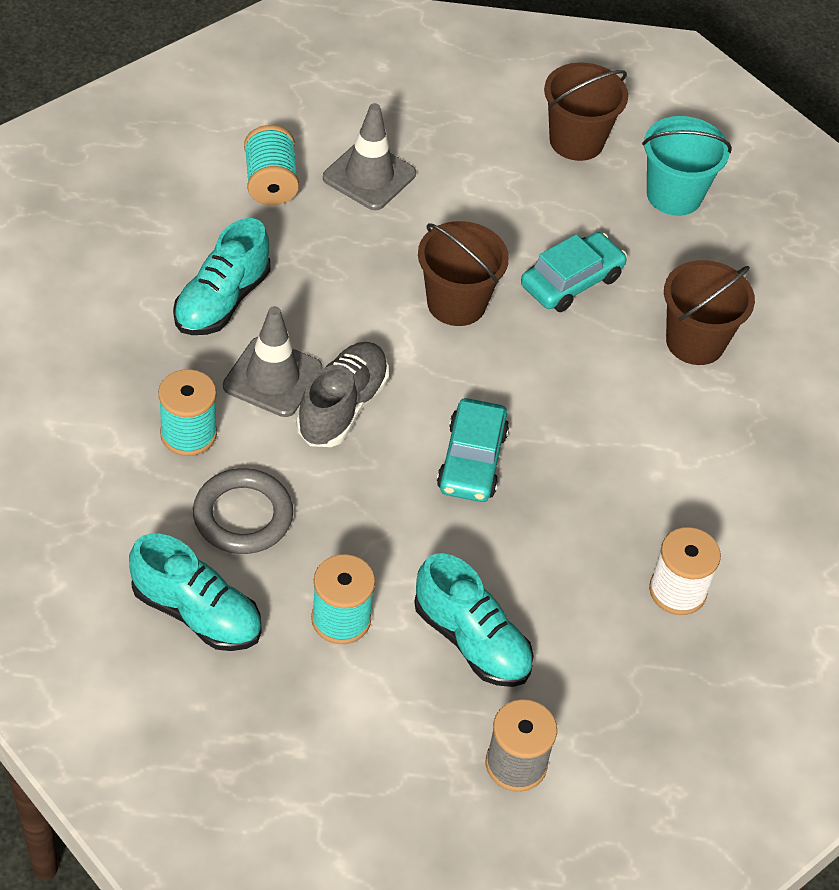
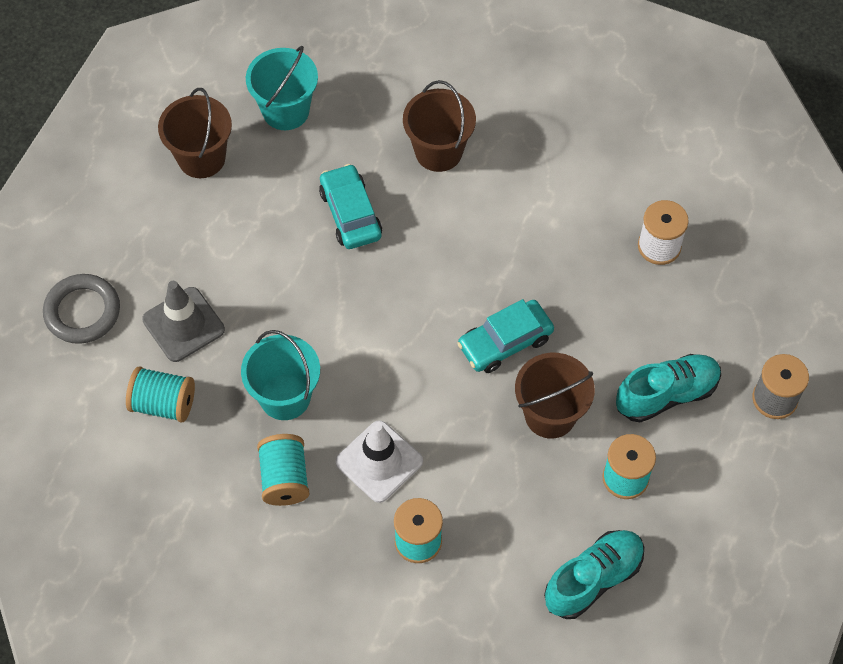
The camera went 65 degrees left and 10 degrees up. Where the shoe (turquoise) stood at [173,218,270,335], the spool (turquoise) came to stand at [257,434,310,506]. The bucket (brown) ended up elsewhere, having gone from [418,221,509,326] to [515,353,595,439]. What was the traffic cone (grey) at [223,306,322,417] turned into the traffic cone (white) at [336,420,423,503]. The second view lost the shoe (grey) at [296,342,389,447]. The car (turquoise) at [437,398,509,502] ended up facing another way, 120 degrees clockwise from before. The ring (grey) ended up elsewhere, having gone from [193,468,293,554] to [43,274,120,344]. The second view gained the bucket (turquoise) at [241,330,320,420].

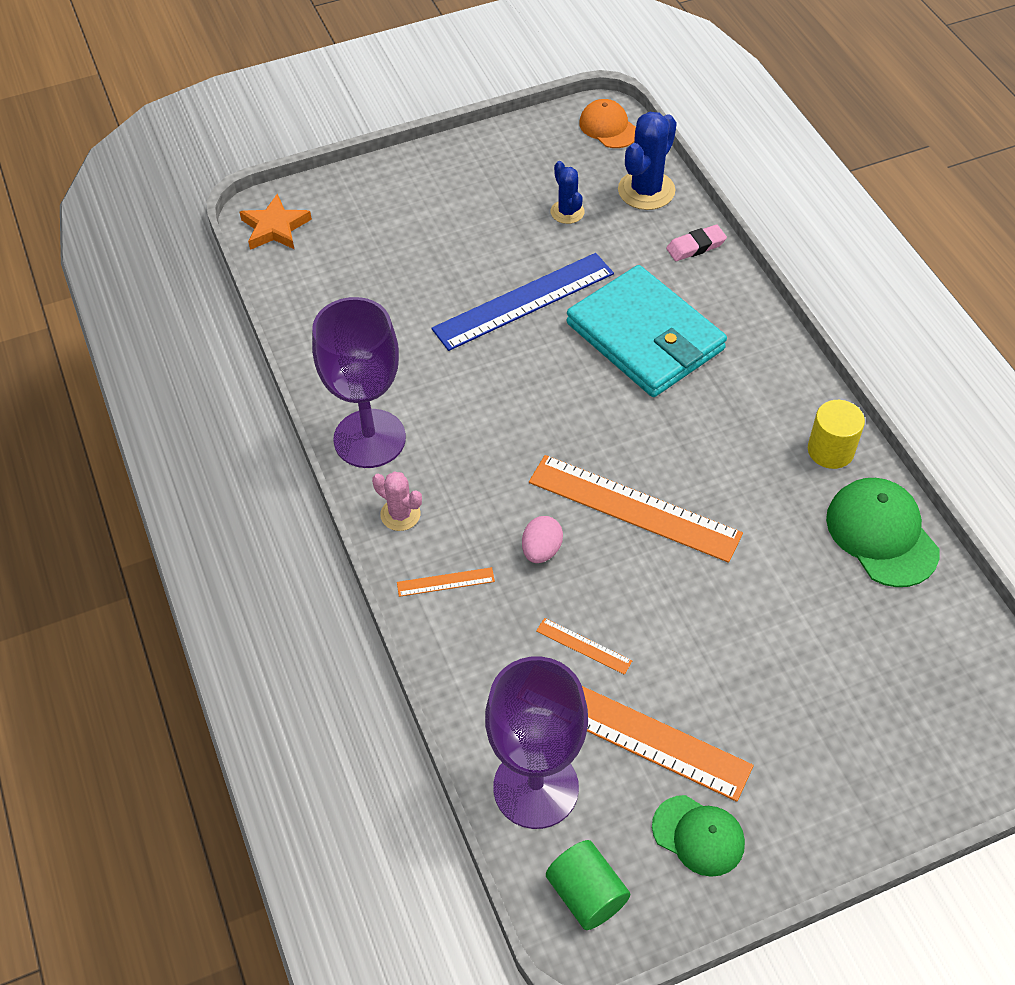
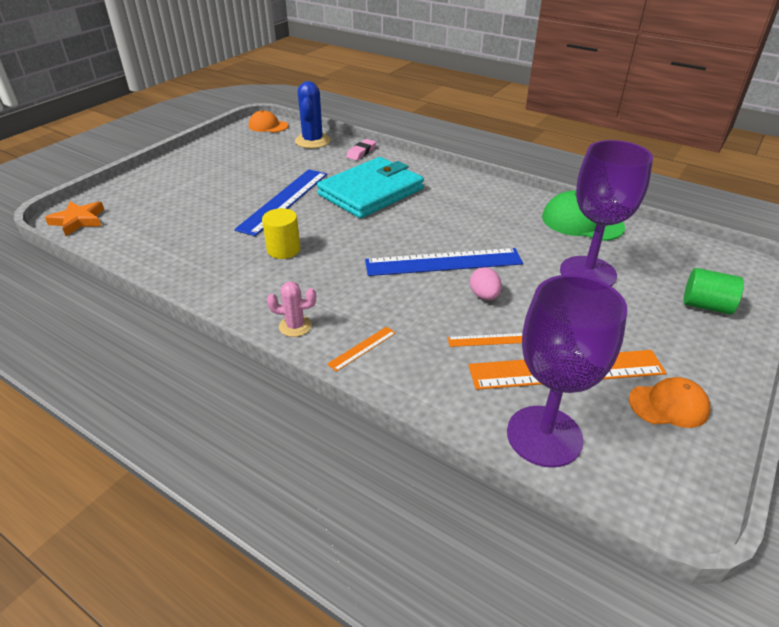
The camera went 35 degrees left and 15 degrees down. The second view lost the cactus (blue) at [550,161,585,224]. The wallet (turquoise) at [567,265,727,397] ended up facing another way, 60 degrees counterclockwise from before. The goblet (purple) ended up elsewhere, having gone from [312,297,406,468] to [560,140,653,286]. The cylinder (yellow) ended up elsewhere, having gone from [808,400,865,469] to [262,208,301,259]. What was the ruler (orange) at [529,455,743,563] turned into the ruler (blue) at [365,248,523,276]. The egg (pink) ended up elsewhere, having gone from [522,516,563,563] to [470,267,502,300]. What was the cap (green) at [652,795,745,877] turned into the cap (orange) at [629,377,710,428]. The cylinder (green) ended up elsewhere, having gone from [546,840,630,930] to [684,268,744,314].

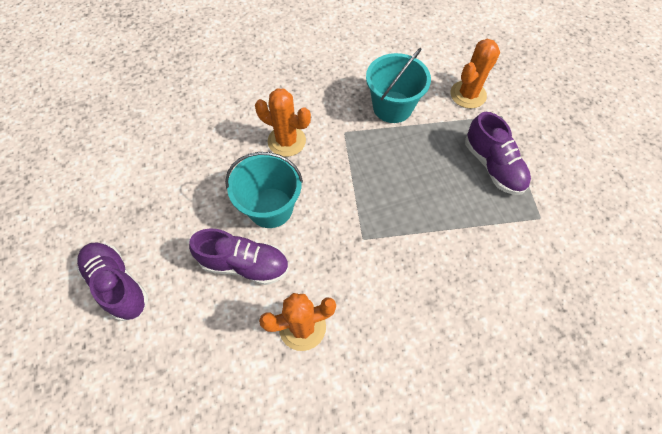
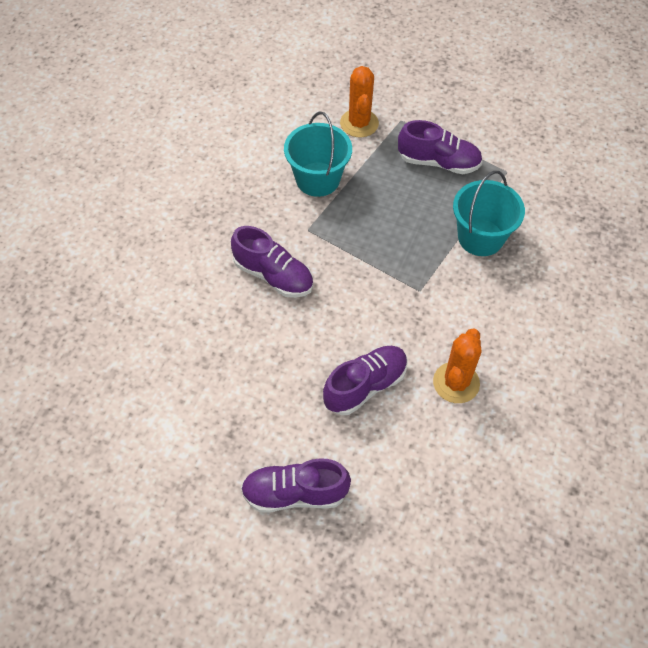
The camera went 50 degrees left and 5 degrees down. Where the cactus (orange) stood at [255,88,311,157], the shoe (purple) came to stand at [231,226,313,298]. The bucket (turquoise) ended up elsewhere, having gone from [225,152,303,228] to [453,171,525,256].

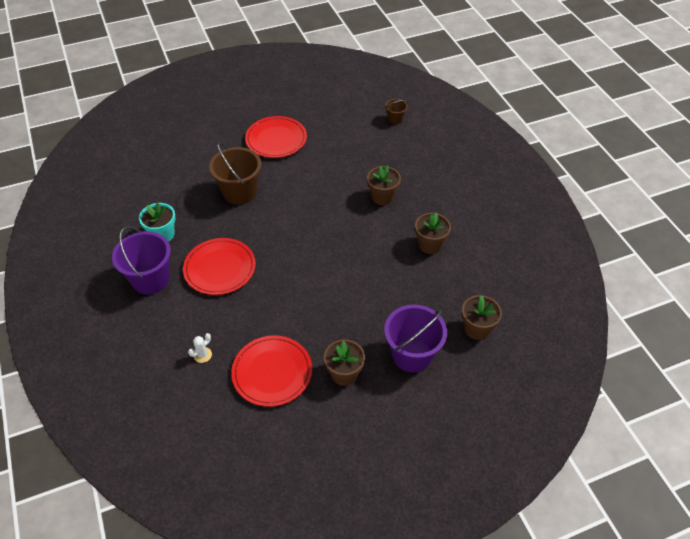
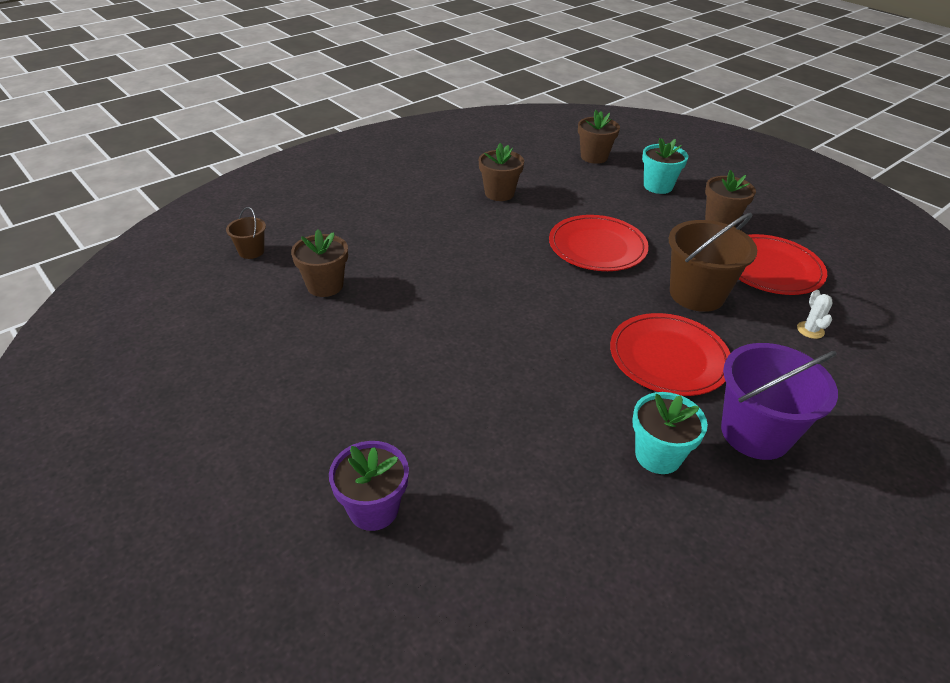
The camera went 110 degrees left and 10 degrees down. The plate (red) ended up elsewhere, having gone from [245,116,307,158] to [549,215,649,271]. The bucket (brown) ended up elsewhere, having gone from [209,142,261,205] to [669,213,757,312]. The flower pot (brown) ended up elsewhere, having gone from [367,165,401,205] to [291,229,348,297]. Where the bucket (purple) stood at [384,305,447,373], the flower pot (turquoise) came to stand at [642,138,688,194]. The cactus (white) at [188,333,212,363] ended up facing another way, 60 degrees clockwise from before. The second view gained the flower pot (purple) at [329,441,409,531].

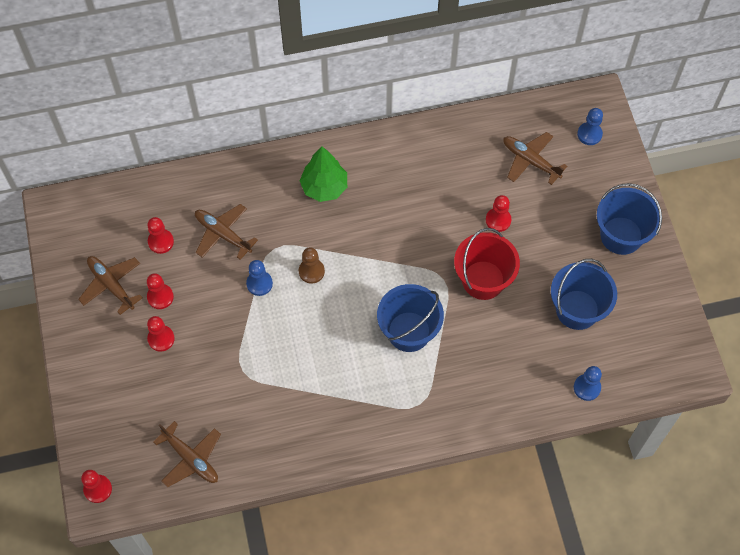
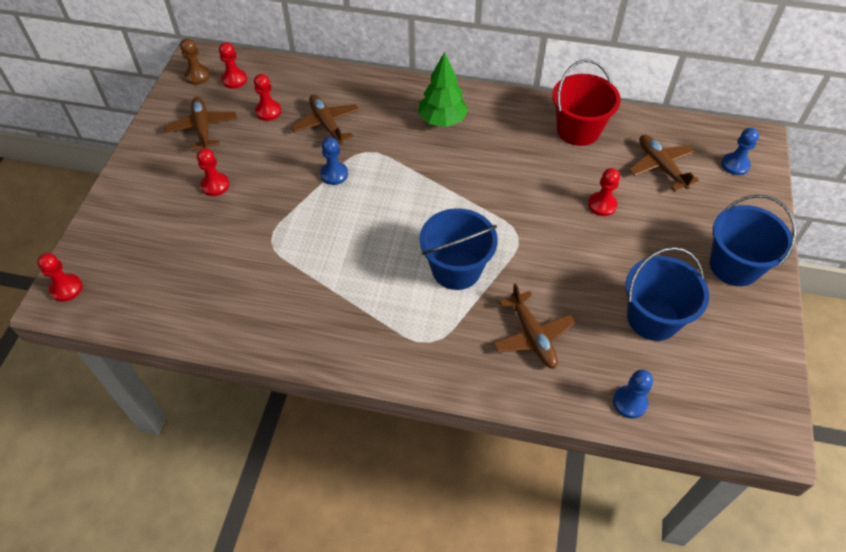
The camera went 25 degrees right and 10 degrees down. The bucket (red) ended up elsewhere, having gone from [454,228,520,300] to [552,59,621,146]. The pawn (brown) ended up elsewhere, having gone from [299,247,325,284] to [180,38,210,85]. The pawn (red) ended up elsewhere, having gone from [147,273,174,309] to [219,42,247,89]. The plane (brown) ended up elsewhere, having gone from [153,421,221,488] to [493,283,575,369].

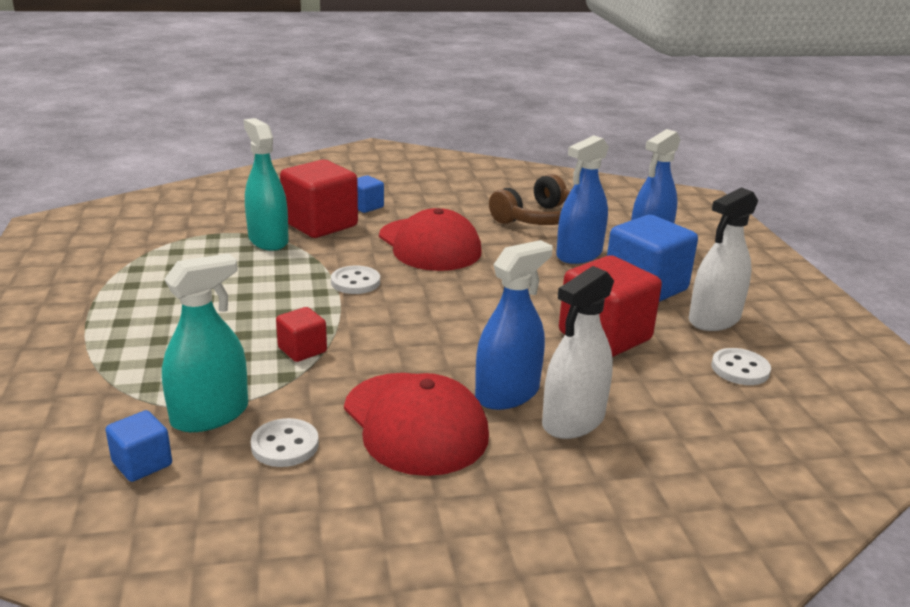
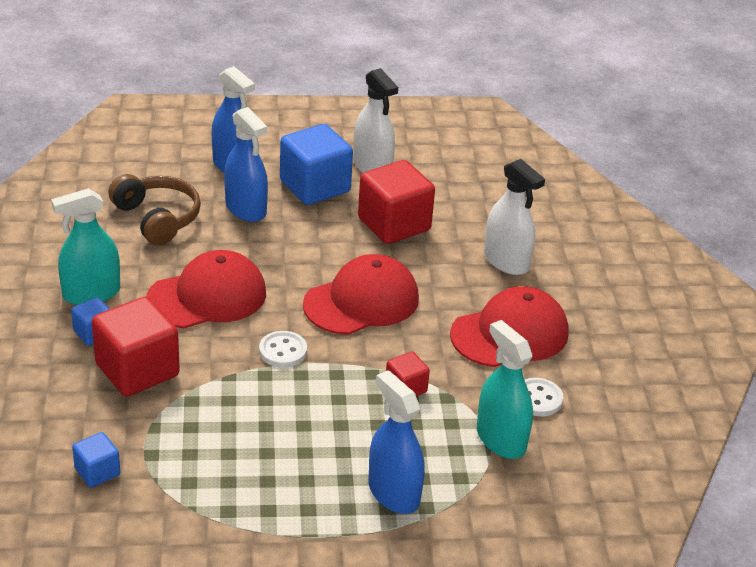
The camera went 85 degrees left and 10 degrees up. The spray bottle (turquoise) ended up elsewhere, having gone from [244,118,289,251] to [51,188,120,305]. The spray bottle (blue) ended up elsewhere, having gone from [475,240,553,410] to [368,370,425,514]. The second view lost the button (white) at [711,348,771,385]. The cube (blue) ended up elsewhere, having gone from [105,410,172,482] to [72,432,120,487]. The second view gained the cap (red) at [303,254,419,335].

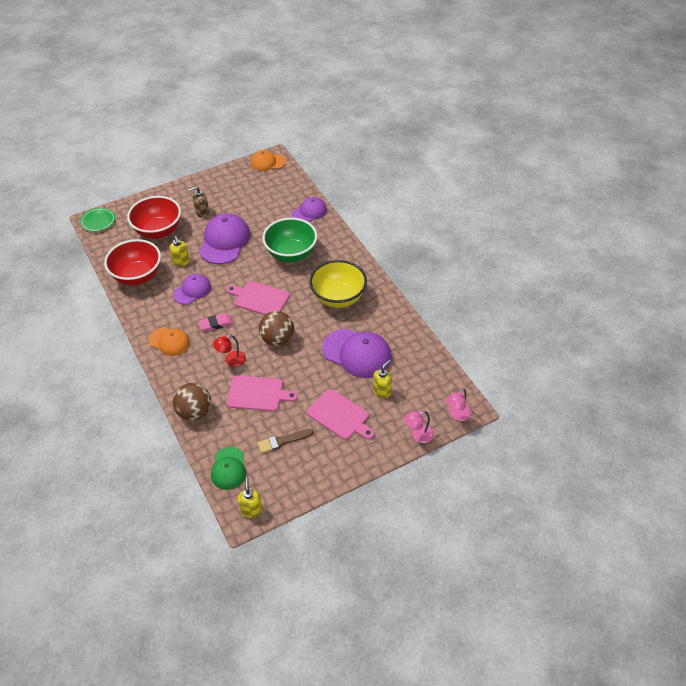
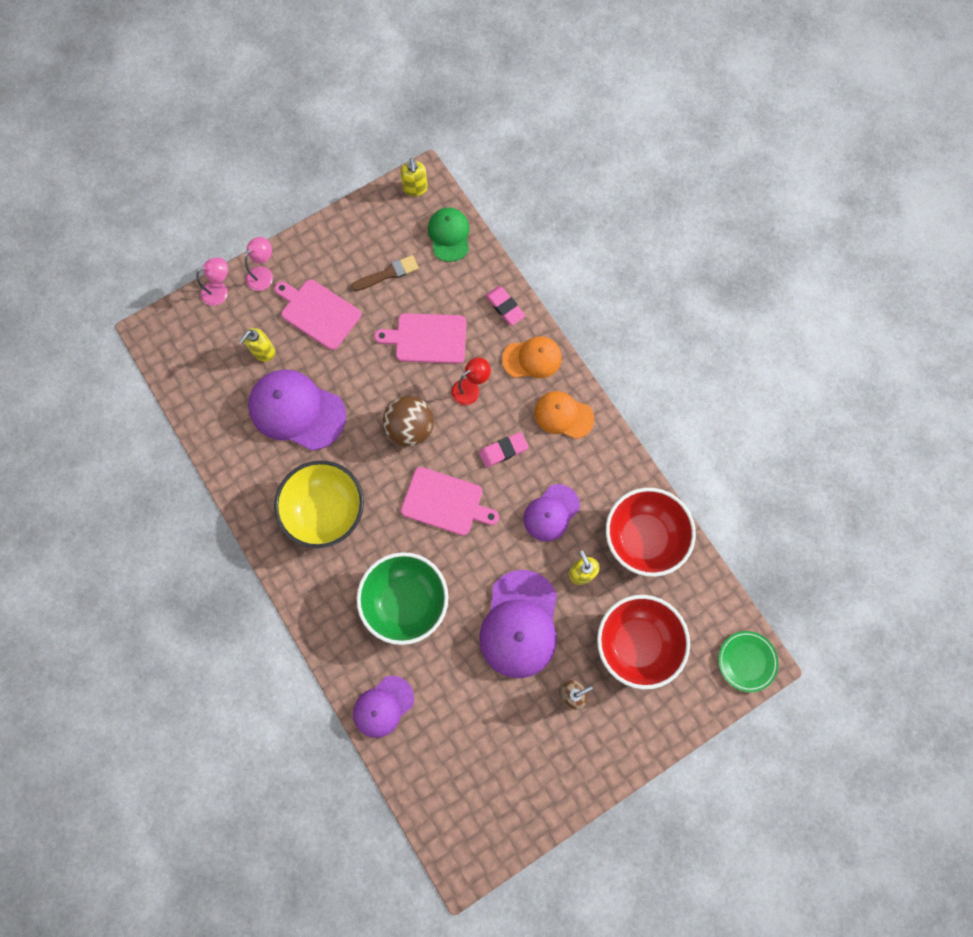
The camera went 175 degrees right and 25 degrees up. The cap (orange) ended up elsewhere, having gone from [251,150,286,171] to [502,336,562,378]. Where the ball (brown) stood at [173,383,211,421], the eraser (pink) came to stand at [485,286,526,325]. The lamp (pink) ended up elsewhere, having gone from [446,389,471,421] to [245,237,273,291].

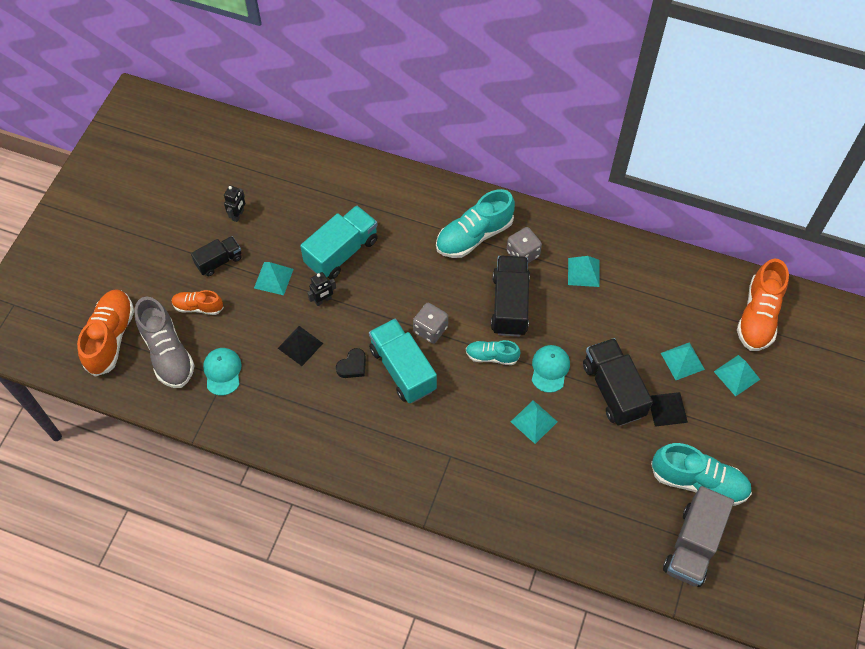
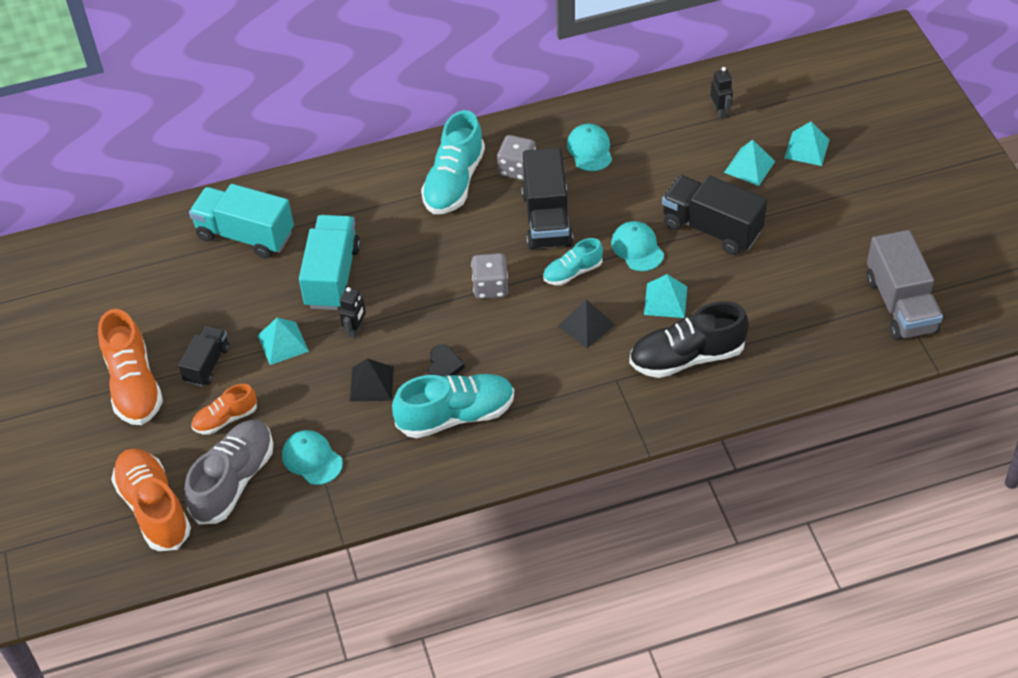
The camera went 35 degrees left and 10 degrees down. The robot (black) ended up elsewhere, having gone from [224,185,245,222] to [710,67,733,119]. The truck (black) at [491,256,530,336] ended up facing another way, 150 degrees counterclockwise from before. Where the pyramid (turquoise) stood at [568,256,600,287], the cap (turquoise) came to stand at [567,124,612,171]. The shoe (orange) ended up elsewhere, having gone from [737,259,789,351] to [98,309,163,425]. The shoe (grey) at [135,297,195,388] ended up facing another way, 90 degrees counterclockwise from before. The truck (turquoise) ended up elsewhere, having gone from [369,318,437,403] to [189,184,294,259]. The pyramid (black) ended up elsewhere, having gone from [651,392,688,427] to [558,299,615,348]. The shoe (turquoise) ended up elsewhere, having gone from [651,443,752,506] to [392,374,514,438]. The second view gained the shoe (black) at [629,302,749,378].

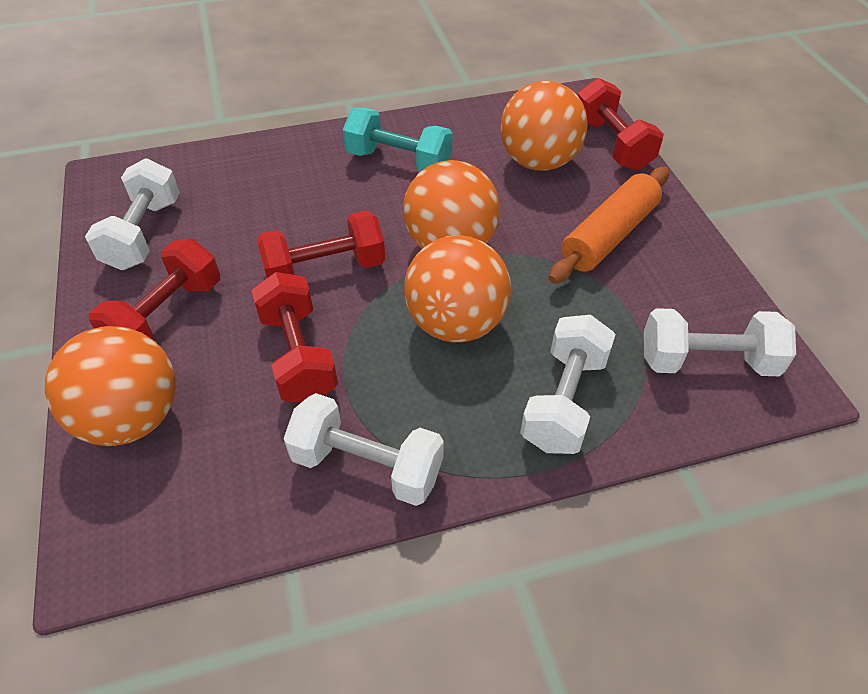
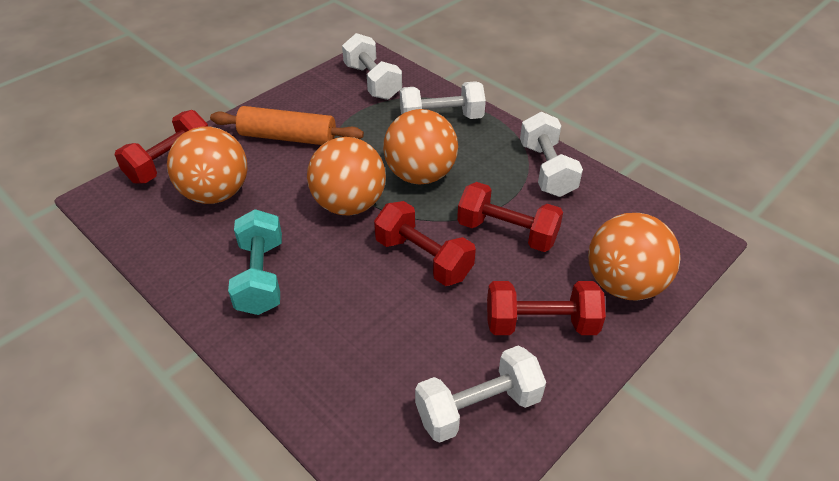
The camera went 120 degrees left and 5 degrees down. The dumbbell (red) at [252,272,338,402] ended up facing another way, 75 degrees clockwise from before.

